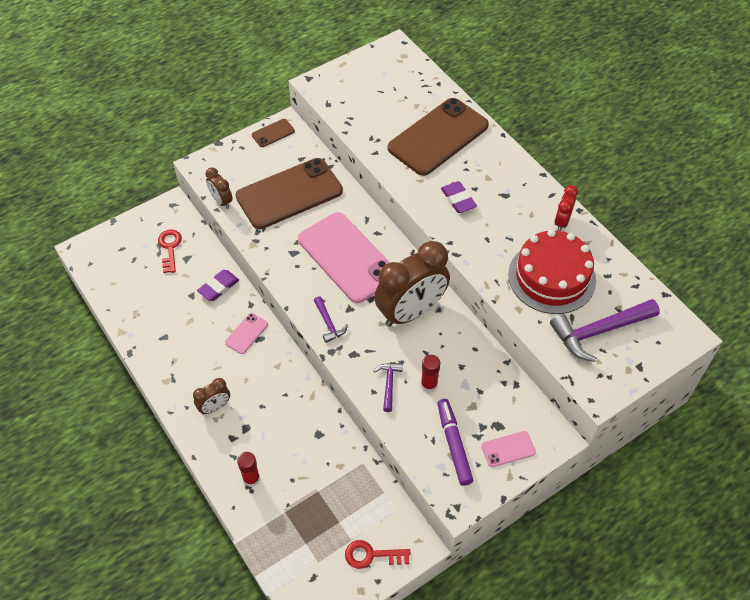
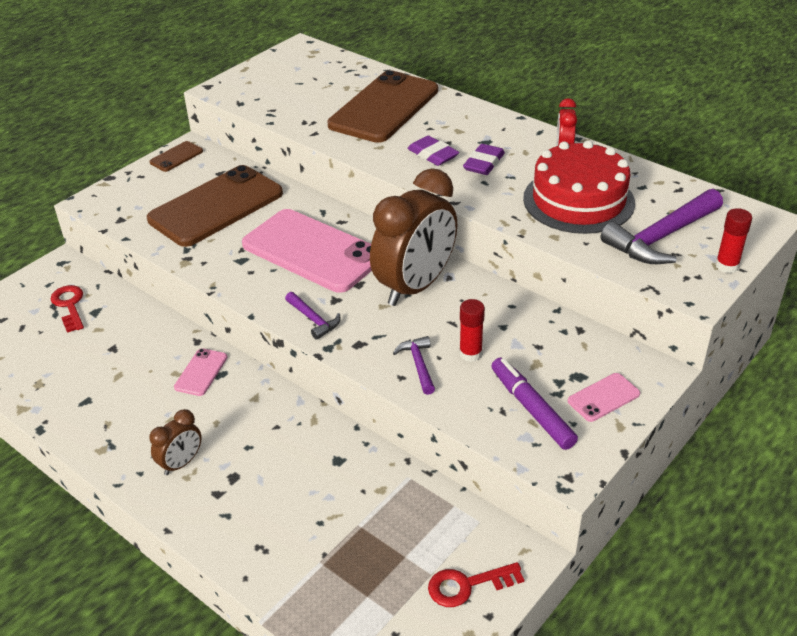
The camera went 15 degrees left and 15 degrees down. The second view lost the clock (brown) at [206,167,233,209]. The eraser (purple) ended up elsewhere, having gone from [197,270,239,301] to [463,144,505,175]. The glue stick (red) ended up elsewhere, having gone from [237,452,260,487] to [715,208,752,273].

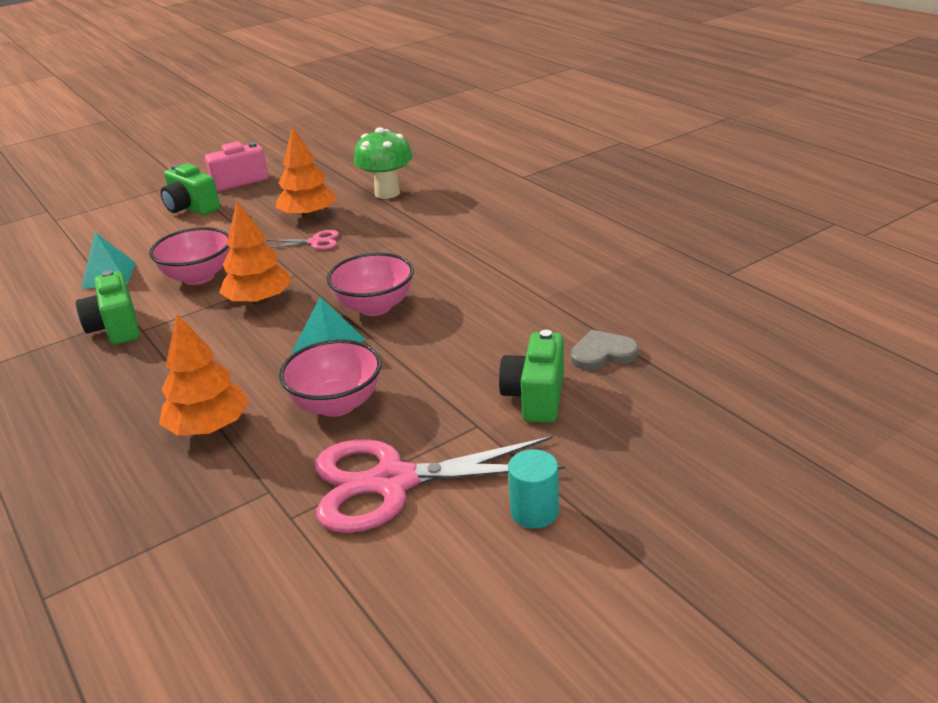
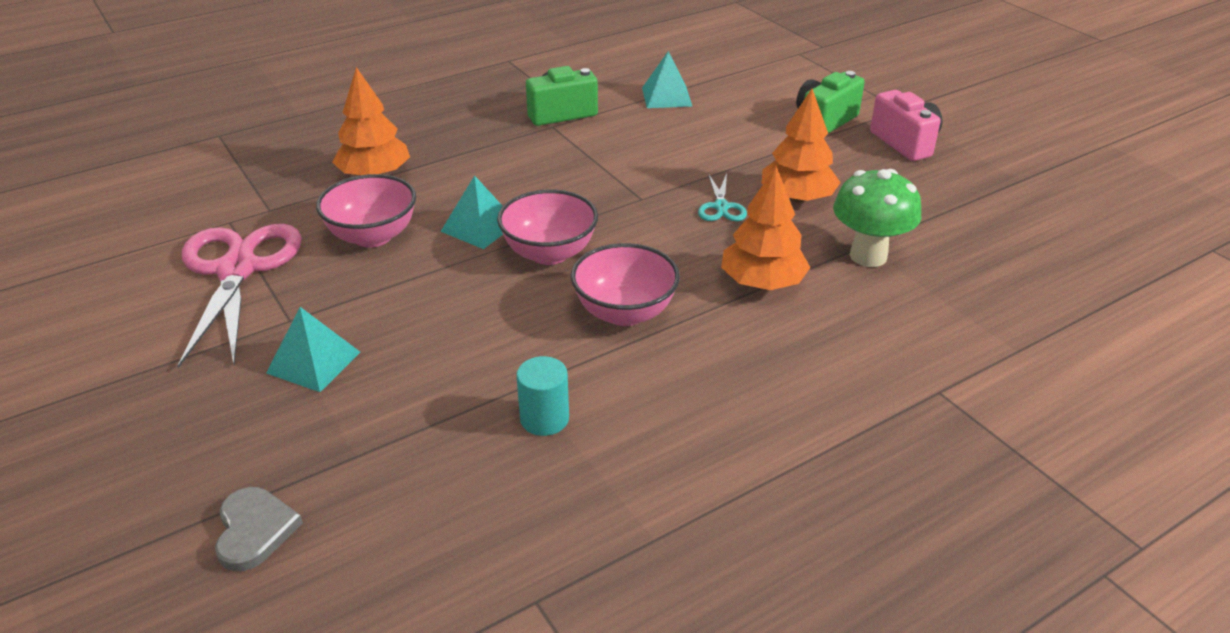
The camera went 90 degrees right and 5 degrees up. The tree (orange) ended up elsewhere, having gone from [219,201,292,305] to [721,166,811,290]. The bowl (pink) ended up elsewhere, having gone from [149,227,230,285] to [571,243,680,326]. What was the scissors (pink) at [266,230,339,250] turned into the scissors (turquoise) at [698,173,747,221]. Where the camera (green) stood at [499,330,564,423], the pyramid (turquoise) came to stand at [266,307,360,392]. The heart (grey) ended up elsewhere, having gone from [570,330,639,370] to [215,487,303,571]. The cylinder (turquoise) ended up elsewhere, having gone from [508,449,559,529] to [516,356,569,436].

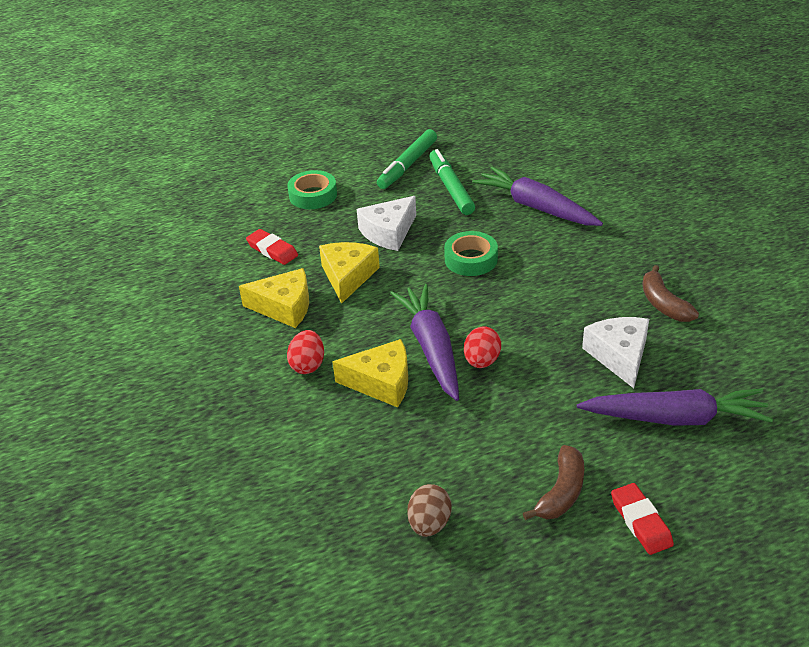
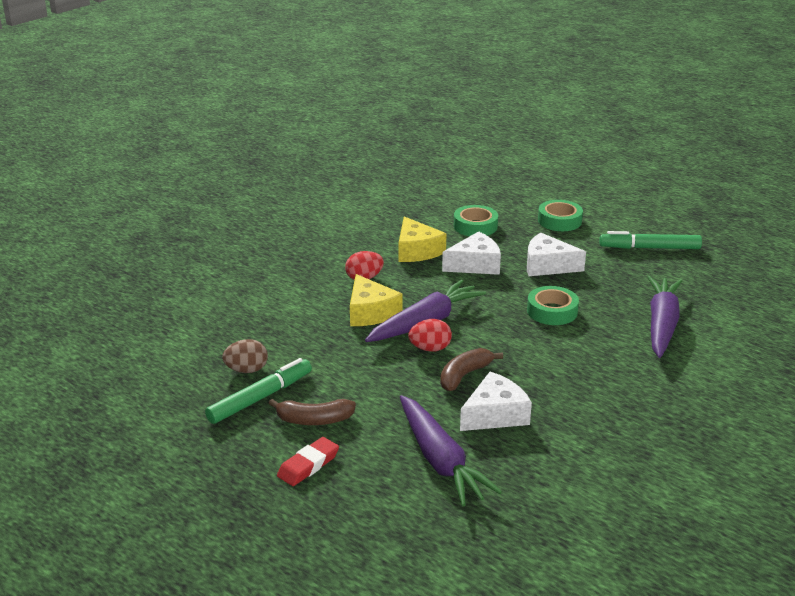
The camera went 60 degrees right and 10 degrees down. The marker (green) ended up elsewhere, having gone from [429,149,475,215] to [205,358,312,424]. Where the eraser (red) stood at [246,229,298,265], the tape (green) came to stand at [454,205,498,236]. What was the cheese (yellow) at [319,242,380,304] turned into the cheese (white) at [442,231,501,275]. The banana (brown) ended up elsewhere, having gone from [642,265,699,322] to [440,348,503,391].

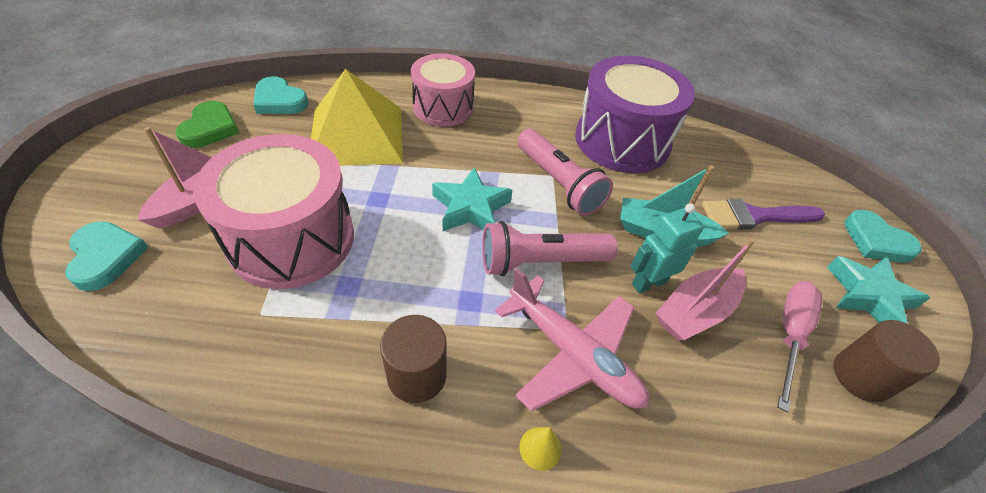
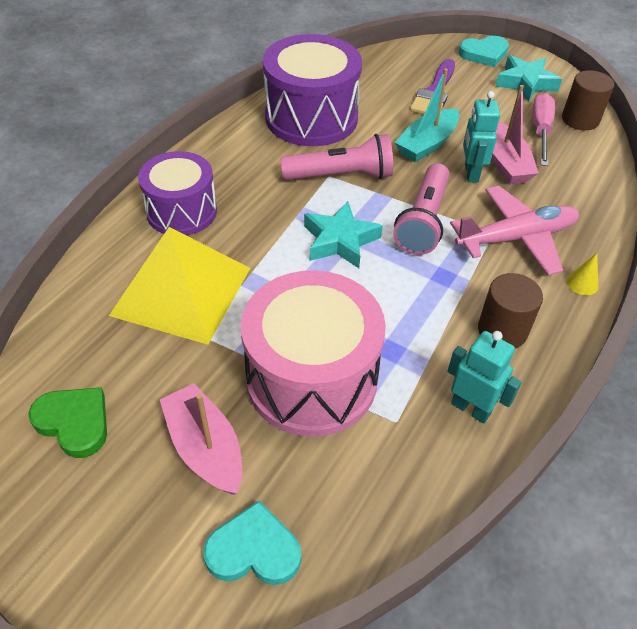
The camera went 60 degrees left and 0 degrees up. What was the drum (pink) at [411,53,475,127] turned into the drum (purple) at [138,151,217,235]. The second view lost the heart (turquoise) at [253,76,309,114]. The screwdriver (pink) at [777,281,822,412] ended up facing another way, 45 degrees clockwise from before. The second view gained the robot (turquoise) at [447,331,522,423].

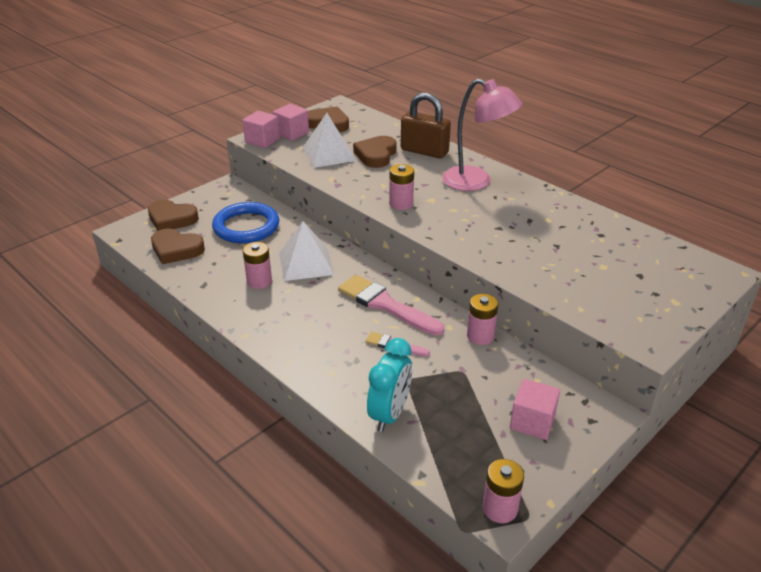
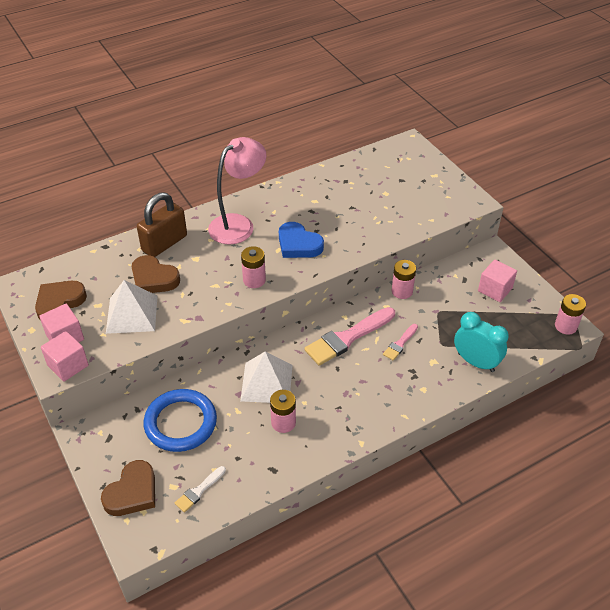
The camera went 75 degrees left and 10 degrees up. Where the heart (brown) stood at [151,229,205,264], the brush (white) came to stand at [175,466,226,513]. The second view gained the heart (blue) at [279,222,324,258].

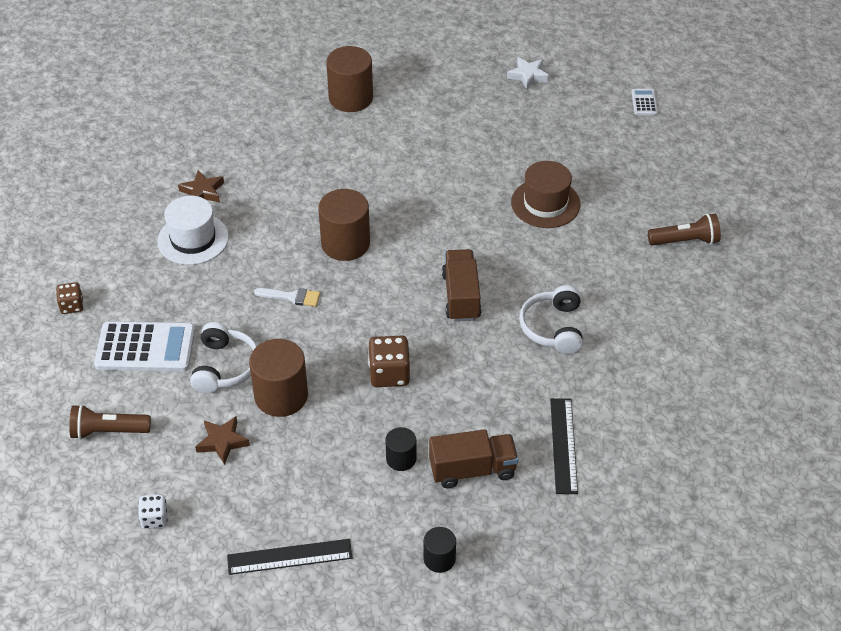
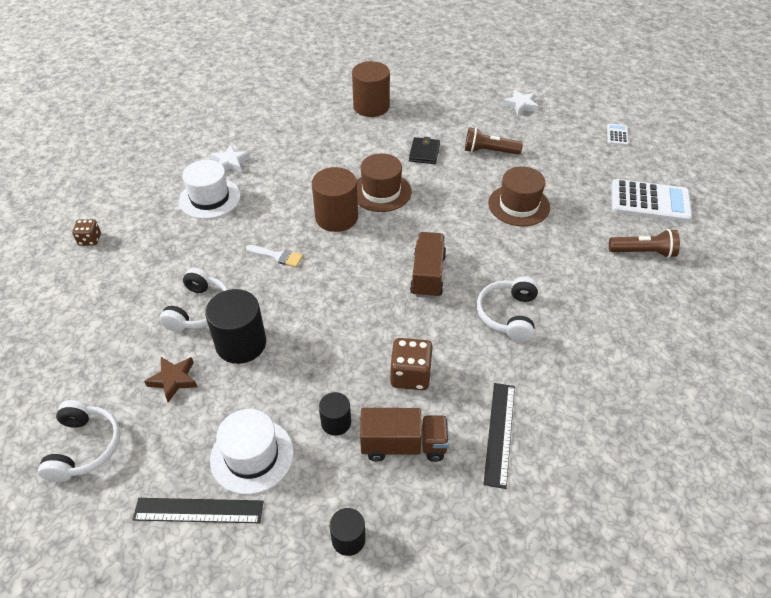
The camera went 10 degrees right and 0 degrees up. What was the star (brown) at [178,170,224,203] turned into the star (white) at [211,145,250,173]. The calculator (white) ended up elsewhere, having gone from [94,321,195,372] to [611,179,692,222]. The dice (brown) ended up elsewhere, having gone from [369,336,410,387] to [390,338,433,390]. What was the cylinder (brown) at [249,339,308,417] turned into the cylinder (black) at [205,289,266,364]. The flashlight (brown) ended up elsewhere, having gone from [69,404,151,440] to [465,127,523,155]. Where the dice (white) stood at [138,494,168,529], the headphones (white) came to stand at [38,400,120,482]. The second view gained the wallet (black) at [409,137,440,164]. The second view gained the hat (brown) at [357,153,412,212]. The second view gained the hat (white) at [210,409,294,494].

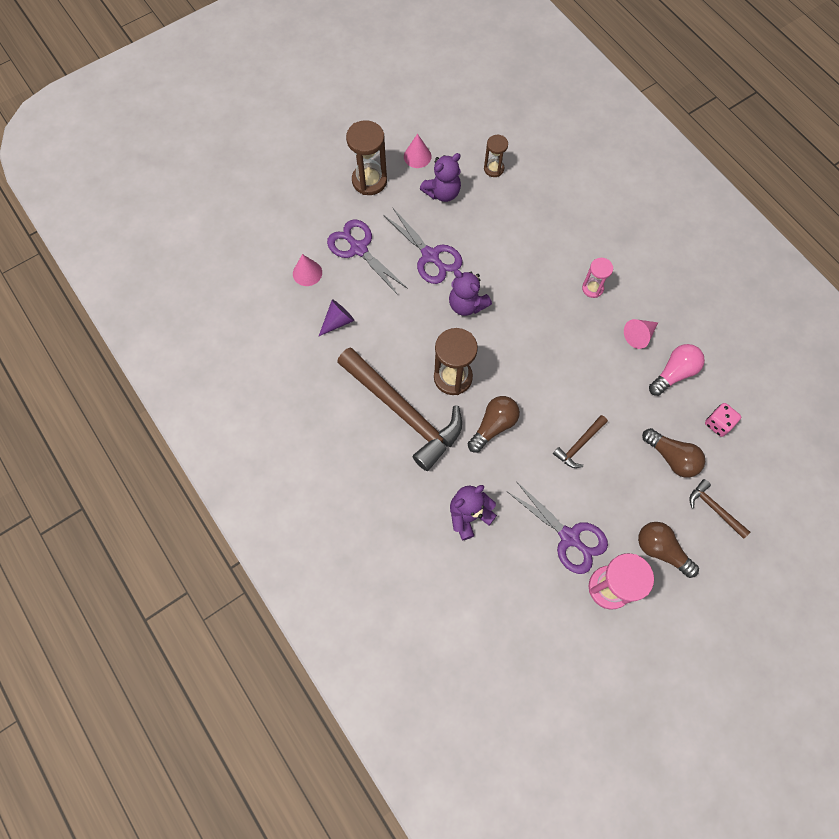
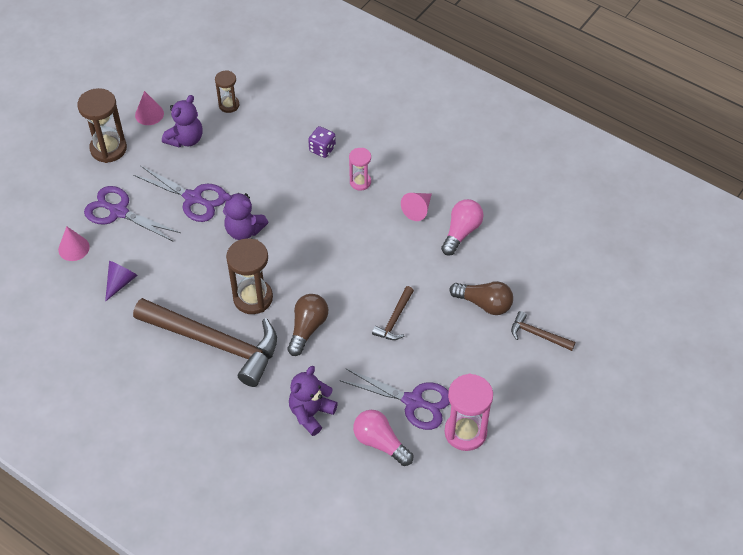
The camera went 20 degrees left and 15 degrees down. The second view lost the dice (pink) at [705,403,741,437]. The second view lost the light bulb (brown) at [638,522,699,578]. The second view gained the dice (purple) at [308,126,336,158]. The second view gained the light bulb (pink) at [353,410,413,466].

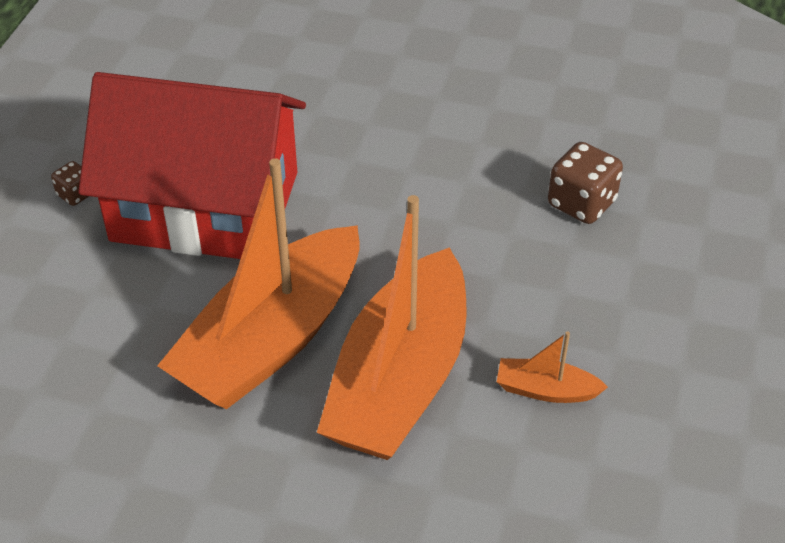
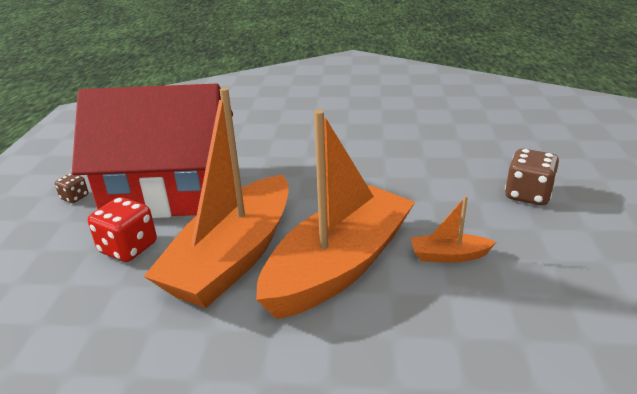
The camera went 10 degrees left and 15 degrees down. The dice (brown) ended up elsewhere, having gone from [548,142,623,224] to [505,149,560,205]. The boat (orange) at [317,195,467,460] ended up facing another way, 150 degrees counterclockwise from before. The second view gained the dice (red) at [88,197,157,262].

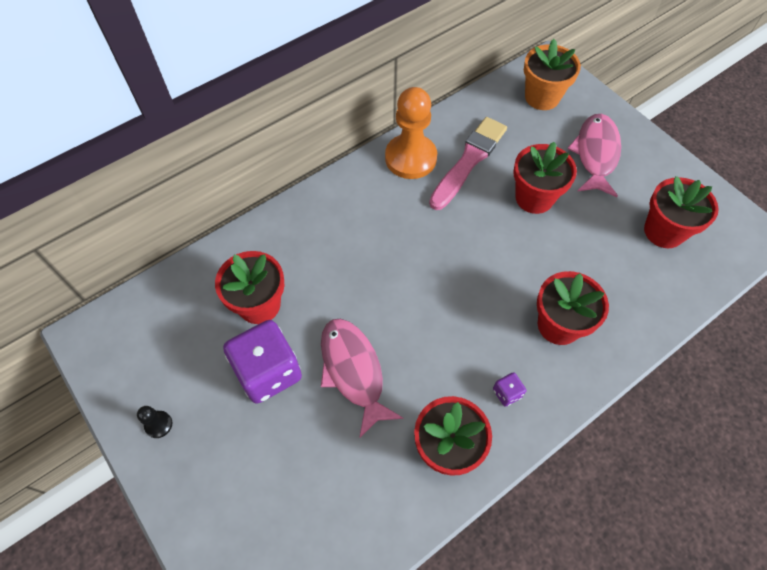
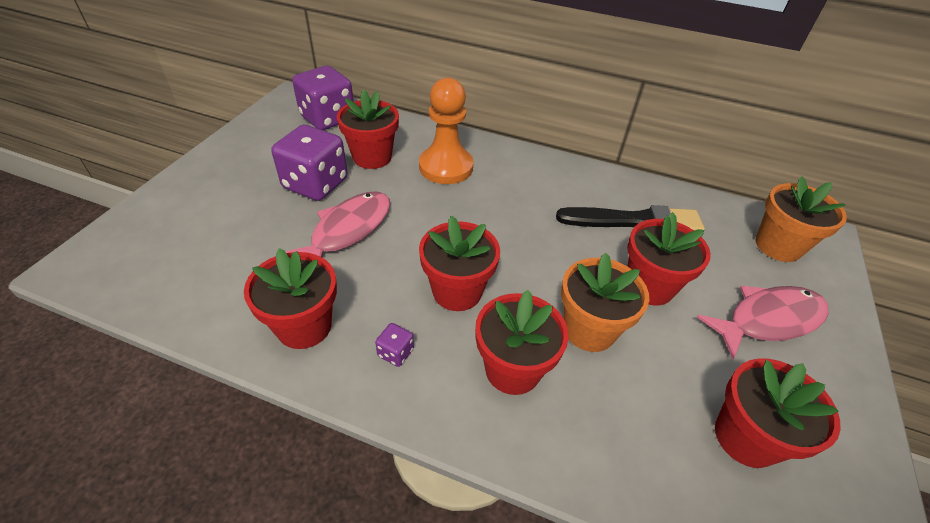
The camera went 55 degrees right and 15 degrees down. The pawn (orange) ended up elsewhere, having gone from [385,87,437,179] to [419,78,473,184]. What was the brush (pink) at [429,117,507,210] turned into the brush (black) at [556,205,705,231]. The second view lost the pawn (black) at [137,406,172,438]. The second view gained the dice (purple) at [292,66,354,130]. The second view gained the flower pot (red) at [419,215,500,311]. The second view gained the flower pot (orange) at [561,252,649,352].

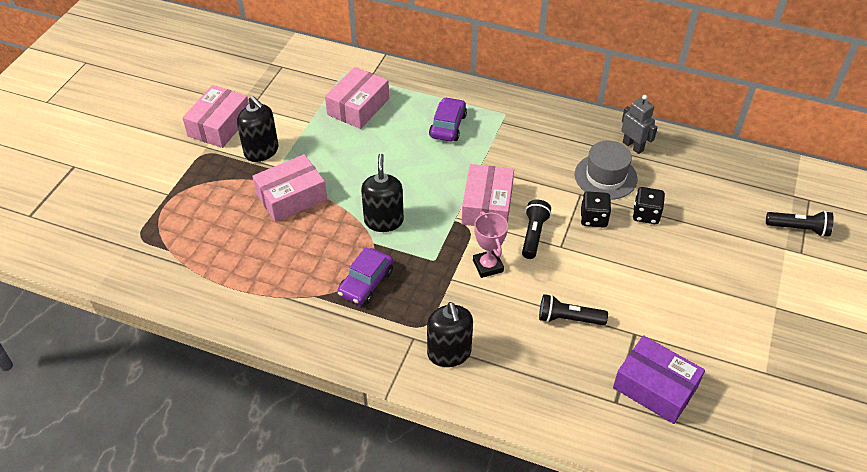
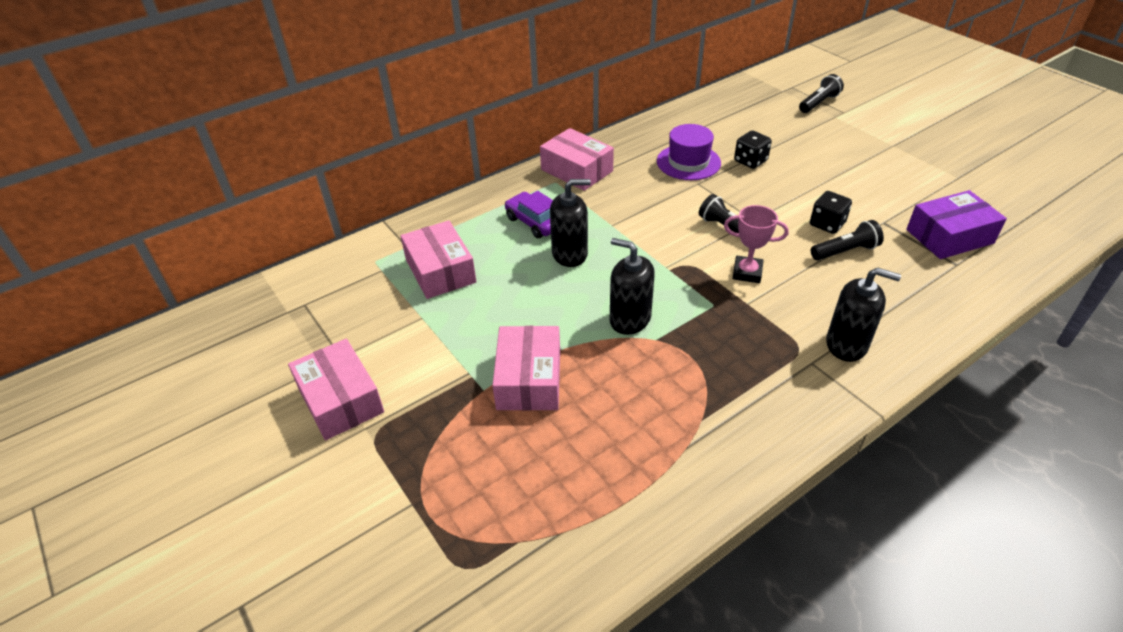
The camera went 55 degrees left and 5 degrees down. The second view lost the robot (grey) at [621,95,658,154]. The soap dispenser (black) ended up elsewhere, having gone from [237,96,278,162] to [550,179,590,267]. What was the hat (grey) at [575,141,638,200] turned into the hat (purple) at [657,124,721,180]. The box (pink) ended up elsewhere, having gone from [462,164,514,226] to [540,128,614,191]. The dice (black) ended up elsewhere, having gone from [581,191,611,228] to [810,191,852,234]. The second view lost the car (purple) at [337,247,393,305]. The flashlight (black) at [539,294,608,325] ended up facing another way, 150 degrees counterclockwise from before.

